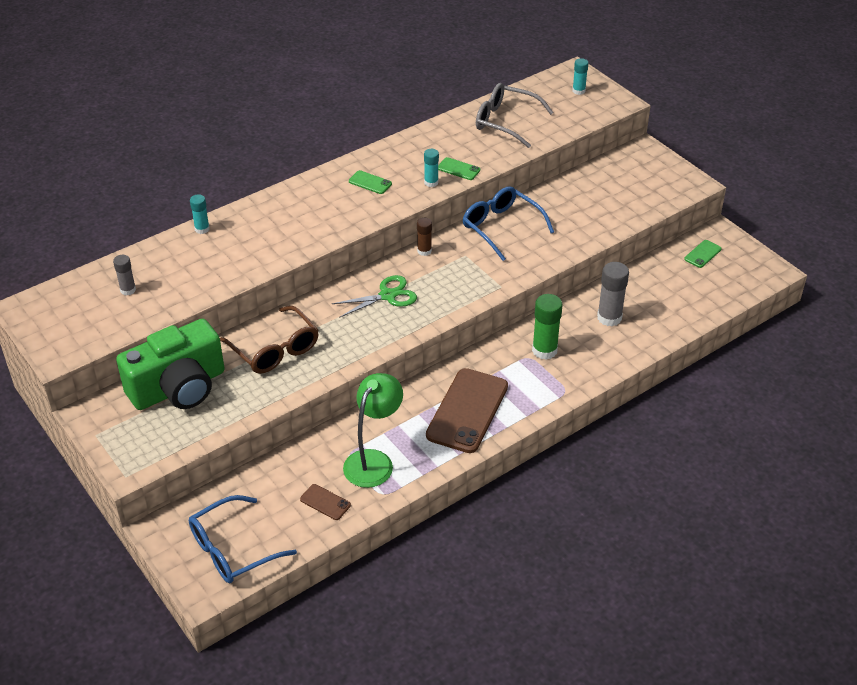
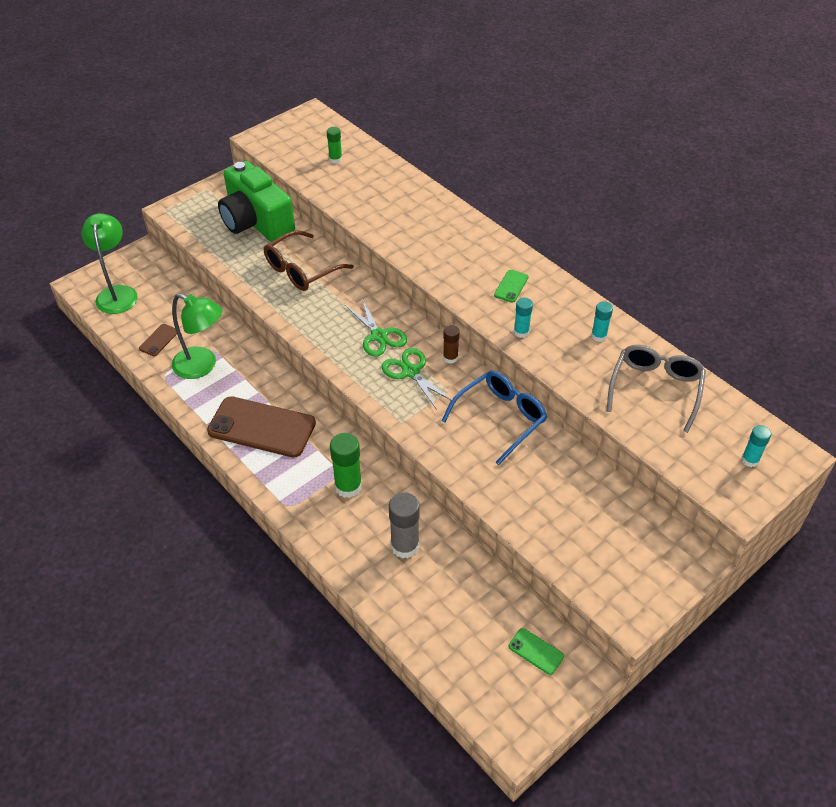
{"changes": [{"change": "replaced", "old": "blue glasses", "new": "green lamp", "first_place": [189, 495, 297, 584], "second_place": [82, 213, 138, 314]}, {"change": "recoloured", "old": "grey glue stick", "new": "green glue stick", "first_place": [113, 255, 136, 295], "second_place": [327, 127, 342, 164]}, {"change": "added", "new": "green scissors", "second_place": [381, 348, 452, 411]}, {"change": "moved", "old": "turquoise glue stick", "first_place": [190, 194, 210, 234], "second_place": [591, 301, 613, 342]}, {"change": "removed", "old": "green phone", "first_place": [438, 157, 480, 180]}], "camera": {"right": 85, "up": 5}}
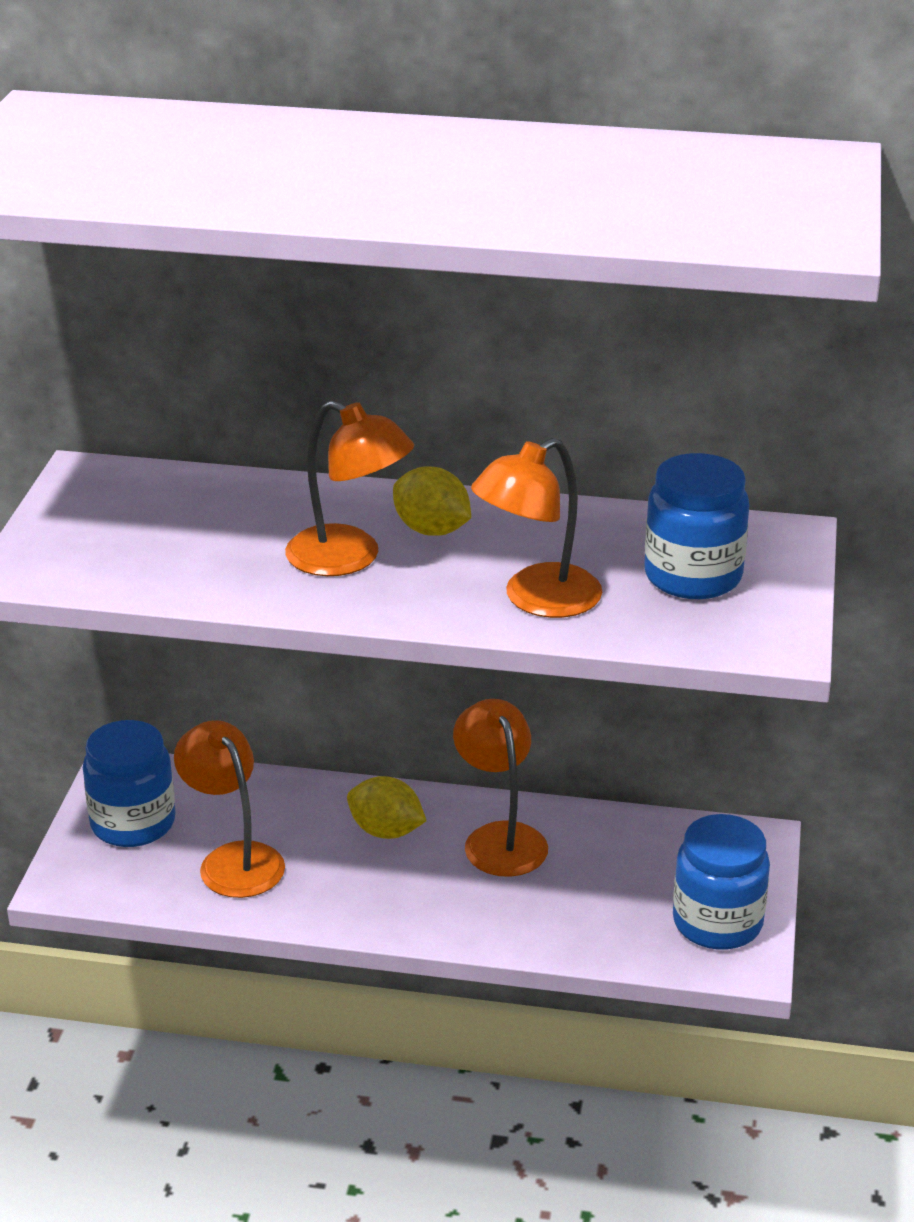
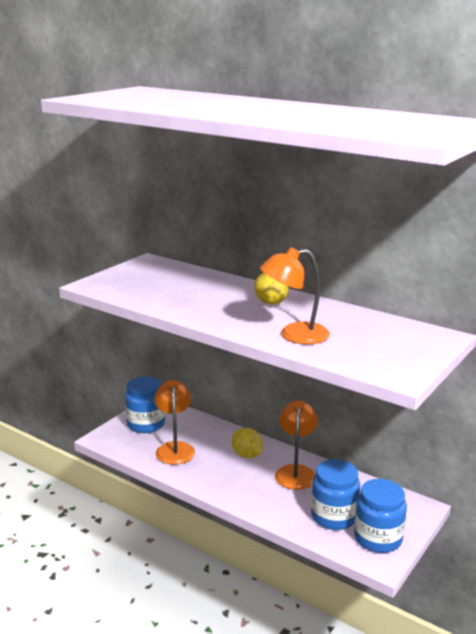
{"changes": [{"change": "moved", "old": "blue jar", "first_place": [644, 453, 749, 599], "second_place": [311, 459, 360, 530]}, {"change": "removed", "old": "orange lamp", "first_place": [285, 400, 414, 576]}], "camera": {"right": 25, "up": -10}}
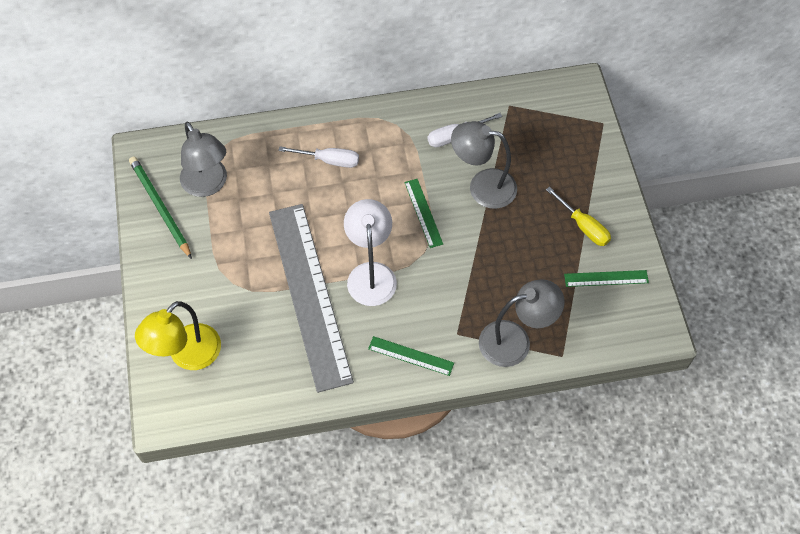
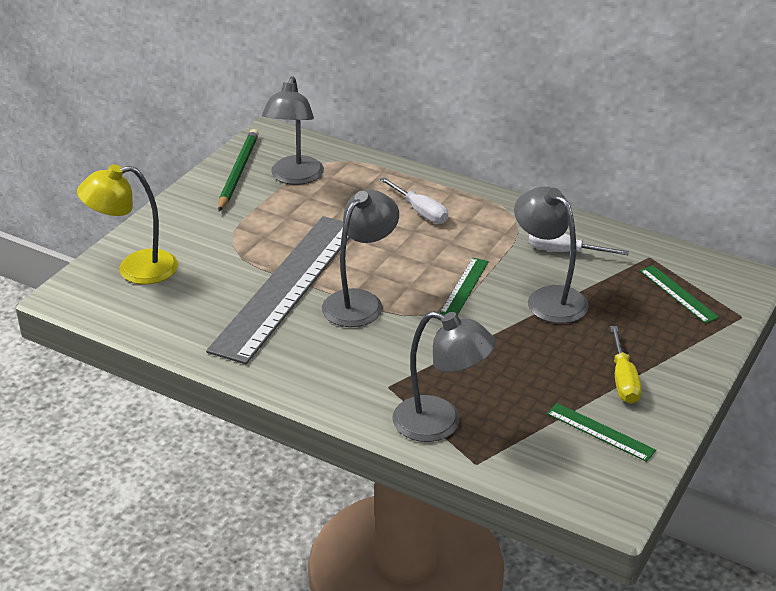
{"changes": [{"change": "recoloured", "old": "white lamp", "new": "grey lamp", "first_place": [344, 199, 397, 306], "second_place": [322, 189, 399, 327]}, {"change": "moved", "old": "green ruler", "first_place": [368, 336, 454, 376], "second_place": [640, 265, 719, 324]}], "camera": {"right": 40, "up": -25}}
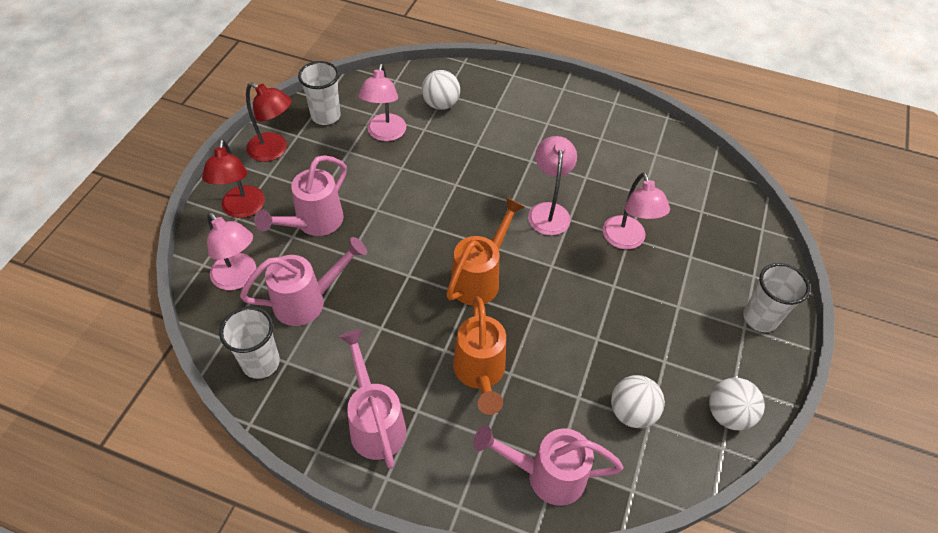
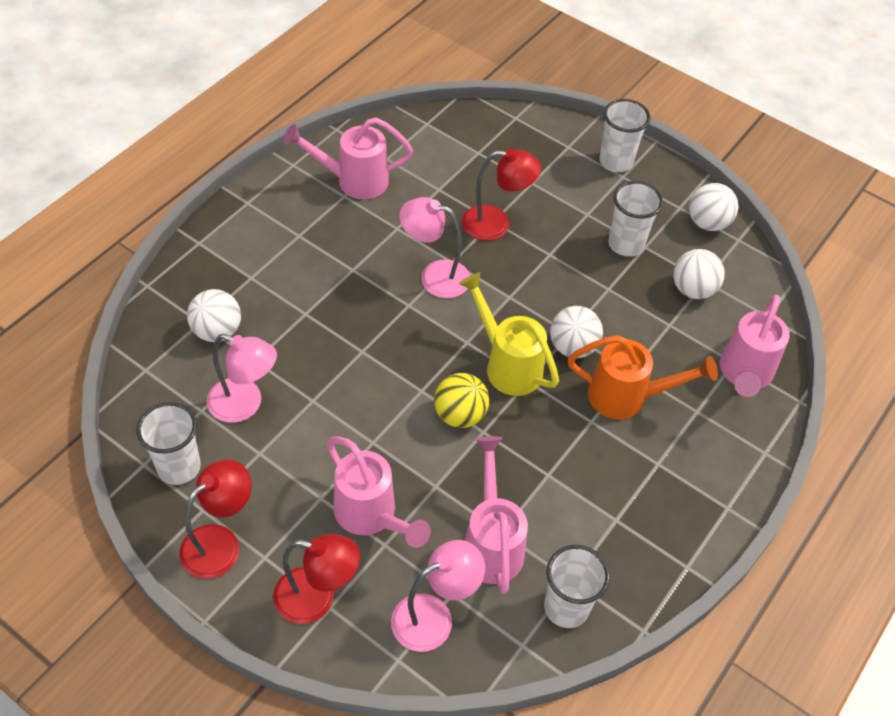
{"changes": [{"change": "moved", "old": "pink watering can", "first_place": [339, 329, 406, 469], "second_place": [283, 118, 413, 199]}, {"change": "added", "new": "yellow ball", "second_place": [434, 373, 489, 428]}, {"change": "recoloured", "old": "orange watering can", "new": "yellow watering can", "first_place": [446, 197, 525, 306], "second_place": [459, 272, 559, 396]}, {"change": "recoloured", "old": "pink lamp", "new": "red lamp", "first_place": [603, 173, 670, 250], "second_place": [462, 148, 541, 241]}, {"change": "added", "new": "white ball", "second_place": [550, 306, 603, 358]}, {"change": "added", "new": "white cup", "second_place": [608, 181, 663, 257]}], "camera": {"right": -75, "up": 0}}
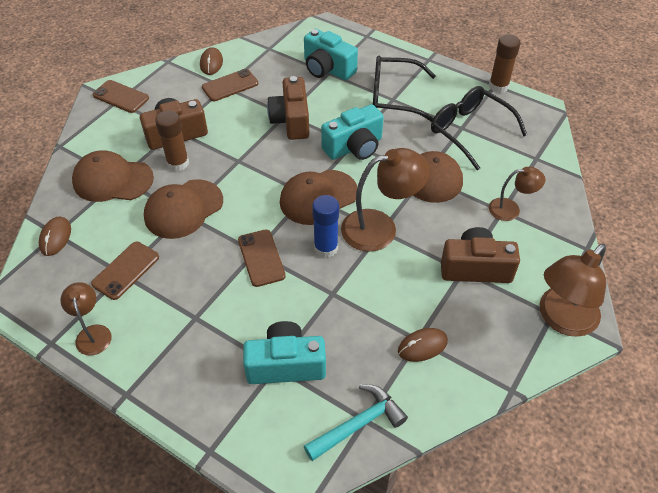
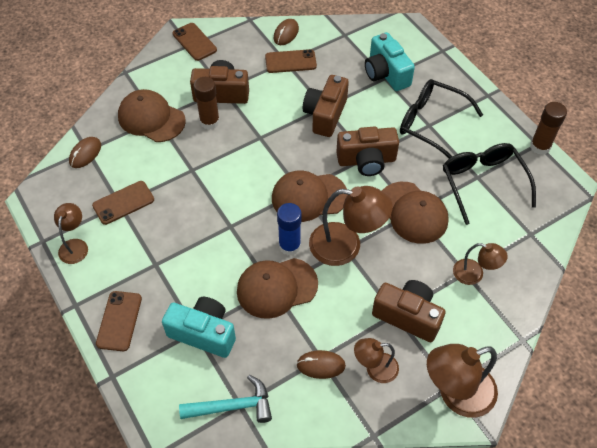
{"changes": [{"change": "moved", "old": "brown phone", "first_place": [238, 230, 286, 287], "second_place": [96, 291, 142, 351]}, {"change": "moved", "old": "brown cap", "first_place": [144, 179, 223, 239], "second_place": [237, 258, 318, 319]}, {"change": "recoloured", "old": "turquoise camera", "new": "brown camera", "first_place": [321, 104, 384, 160], "second_place": [336, 127, 399, 176]}, {"change": "added", "new": "brown lamp", "second_place": [354, 338, 399, 383]}], "camera": {"right": 25, "up": 5}}
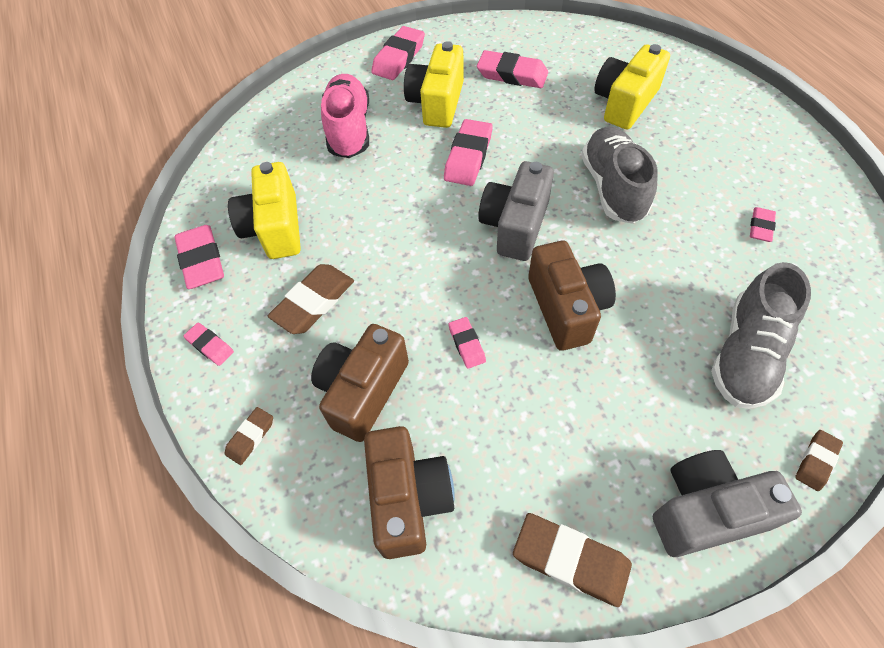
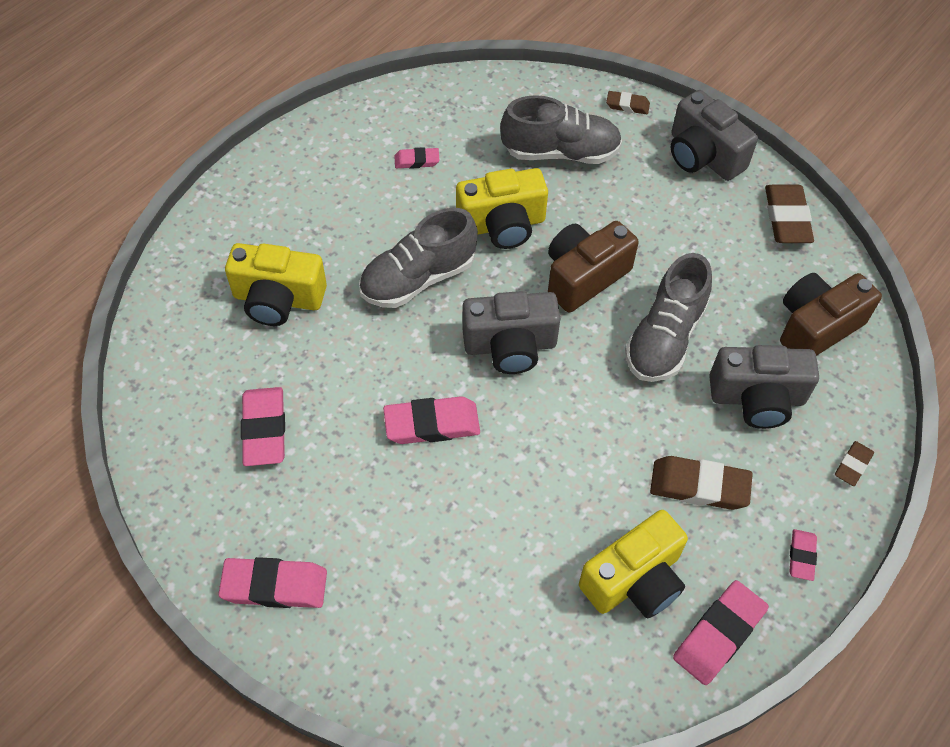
{"changes": [{"change": "moved", "old": "yellow camera", "first_place": [404, 41, 464, 128], "second_place": [456, 168, 548, 249]}, {"change": "replaced", "old": "pink eraser", "new": "grey shoe", "first_place": [448, 317, 486, 369], "second_place": [625, 253, 712, 382]}, {"change": "recoloured", "old": "brown camera", "new": "grey camera", "first_place": [311, 324, 409, 442], "second_place": [709, 345, 819, 429]}, {"change": "turned", "old": "brown eraser", "first_place": [225, 407, 273, 465], "second_place": [835, 441, 874, 486], "degrees": -60}, {"change": "removed", "old": "pink shoe", "first_place": [321, 74, 369, 158]}], "camera": {"right": -120, "up": 0}}
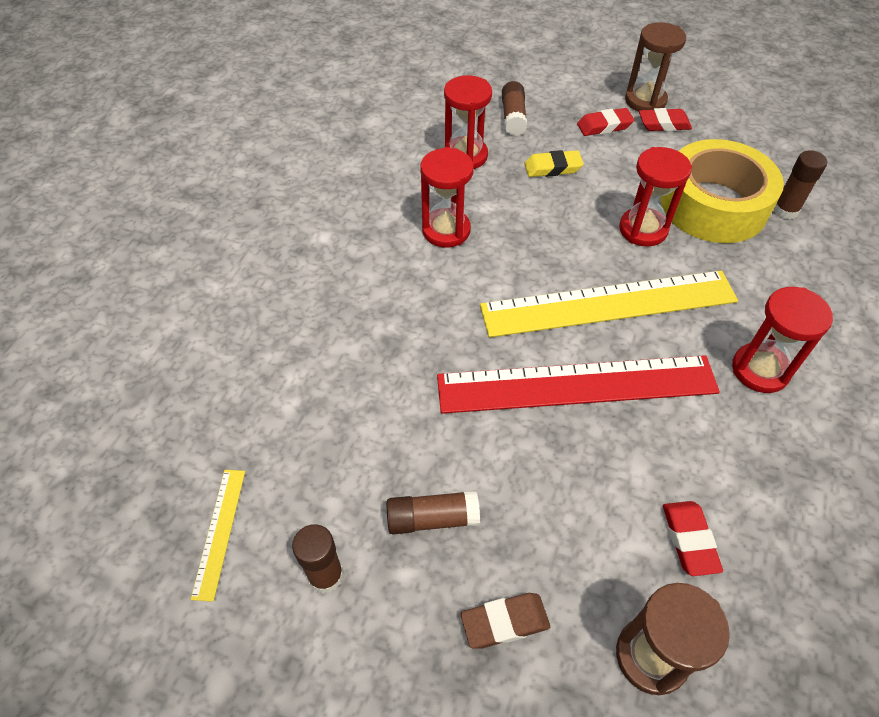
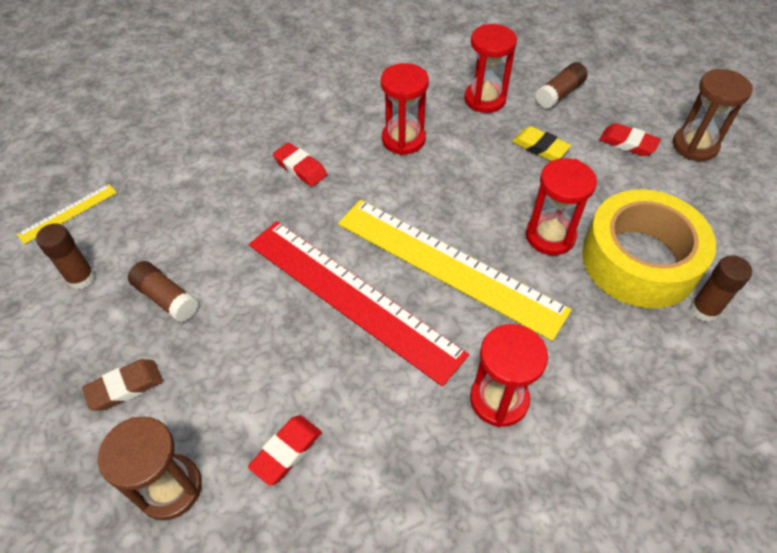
{"changes": [{"change": "turned", "old": "brown eraser", "first_place": [460, 593, 550, 649], "second_place": [82, 359, 163, 411], "degrees": -60}, {"change": "moved", "old": "red eraser", "first_place": [639, 108, 692, 131], "second_place": [273, 142, 327, 187]}], "camera": {"right": 45, "up": 0}}
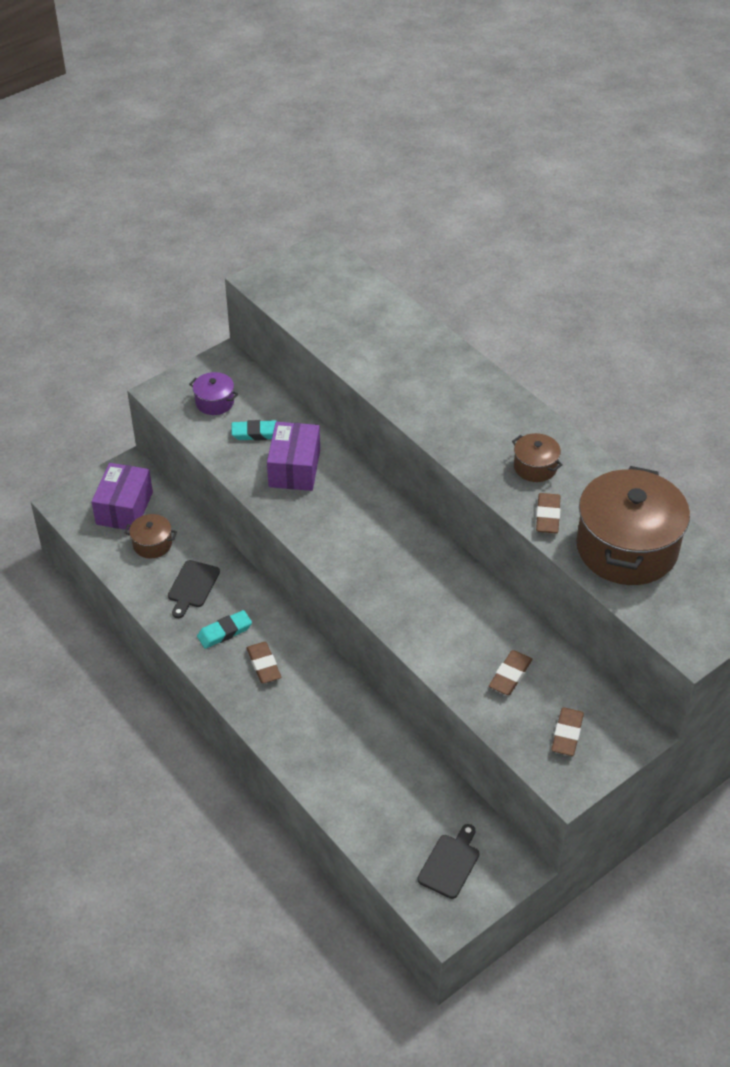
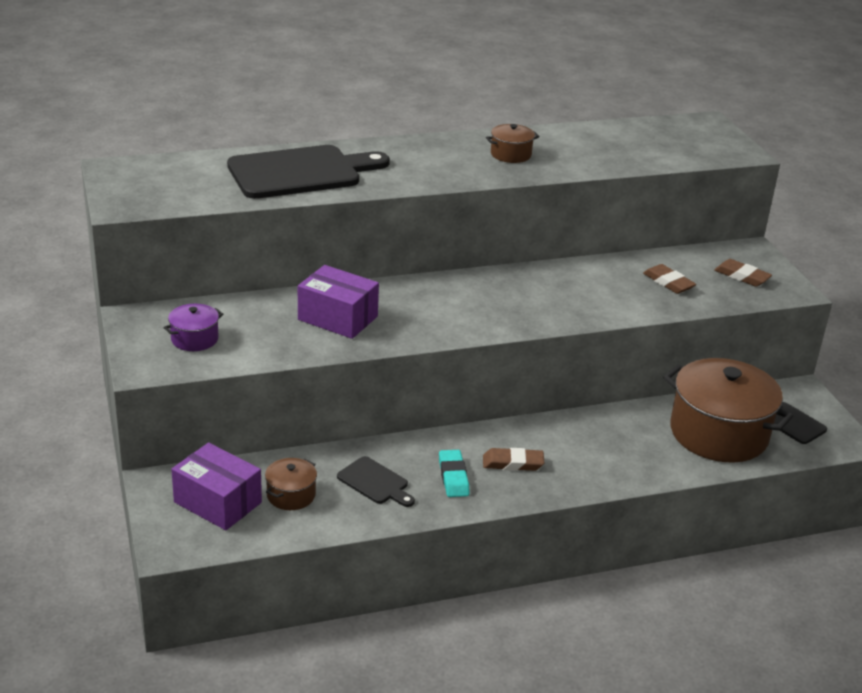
{"changes": [{"change": "added", "new": "black cutting board", "second_place": [227, 145, 390, 199]}, {"change": "moved", "old": "brown pot", "first_place": [576, 466, 690, 585], "second_place": [663, 358, 793, 462]}, {"change": "removed", "old": "turquoise eraser", "first_place": [232, 420, 278, 441]}, {"change": "removed", "old": "brown eraser", "first_place": [536, 493, 560, 534]}], "camera": {"right": -70, "up": -15}}
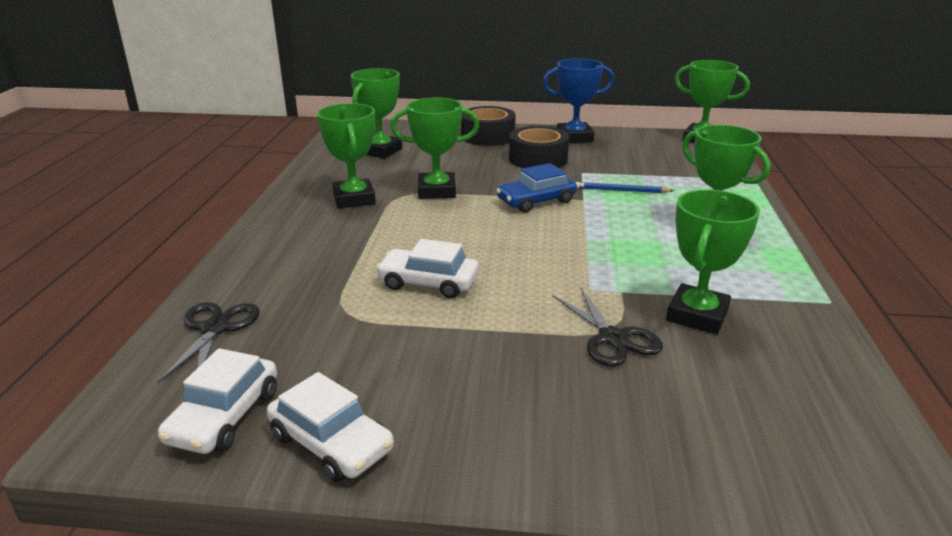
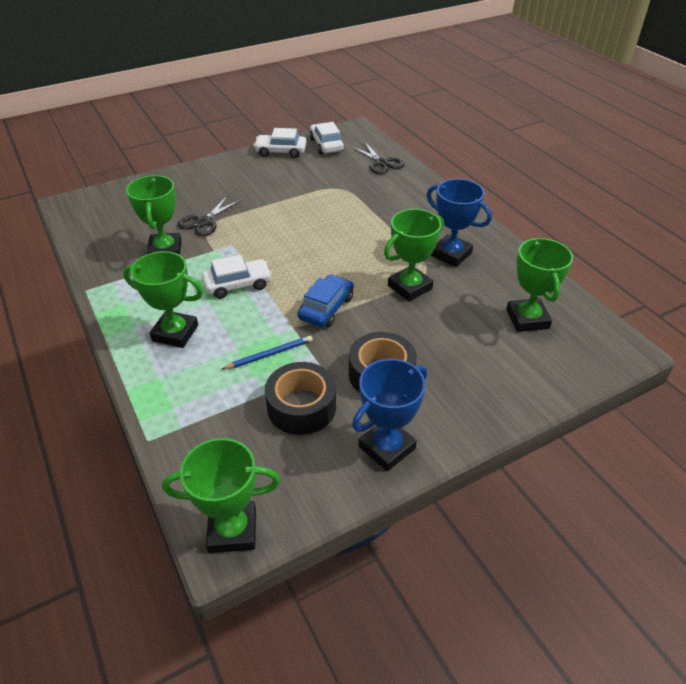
{"changes": [{"change": "turned", "old": "black scissors", "first_place": [552, 287, 663, 366], "second_place": [177, 195, 242, 236], "degrees": -90}, {"change": "moved", "old": "white car", "first_place": [376, 239, 479, 298], "second_place": [202, 255, 272, 299]}, {"change": "moved", "old": "black tape", "first_place": [461, 106, 516, 146], "second_place": [265, 362, 336, 435]}, {"change": "recoloured", "old": "green trophy", "new": "blue trophy", "first_place": [317, 103, 376, 208], "second_place": [427, 179, 492, 267]}], "camera": {"right": 145, "up": 15}}
